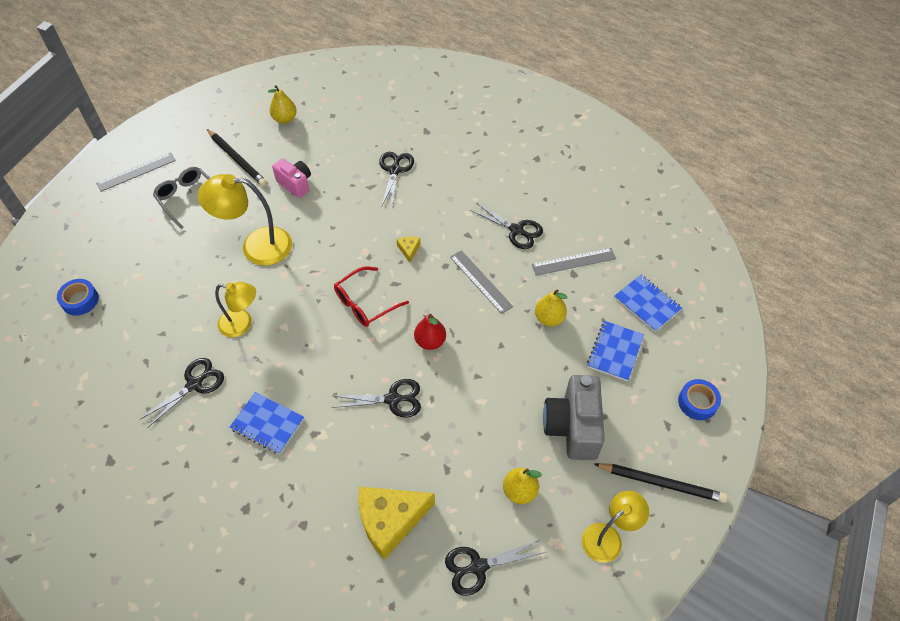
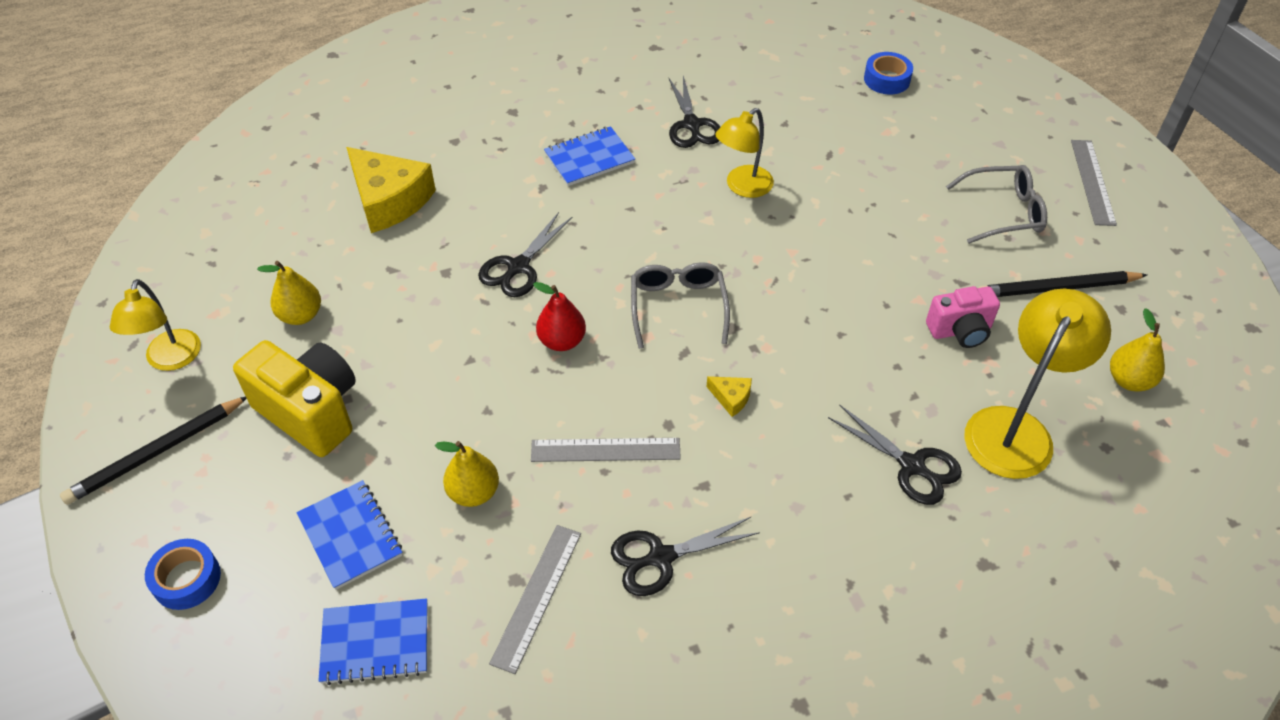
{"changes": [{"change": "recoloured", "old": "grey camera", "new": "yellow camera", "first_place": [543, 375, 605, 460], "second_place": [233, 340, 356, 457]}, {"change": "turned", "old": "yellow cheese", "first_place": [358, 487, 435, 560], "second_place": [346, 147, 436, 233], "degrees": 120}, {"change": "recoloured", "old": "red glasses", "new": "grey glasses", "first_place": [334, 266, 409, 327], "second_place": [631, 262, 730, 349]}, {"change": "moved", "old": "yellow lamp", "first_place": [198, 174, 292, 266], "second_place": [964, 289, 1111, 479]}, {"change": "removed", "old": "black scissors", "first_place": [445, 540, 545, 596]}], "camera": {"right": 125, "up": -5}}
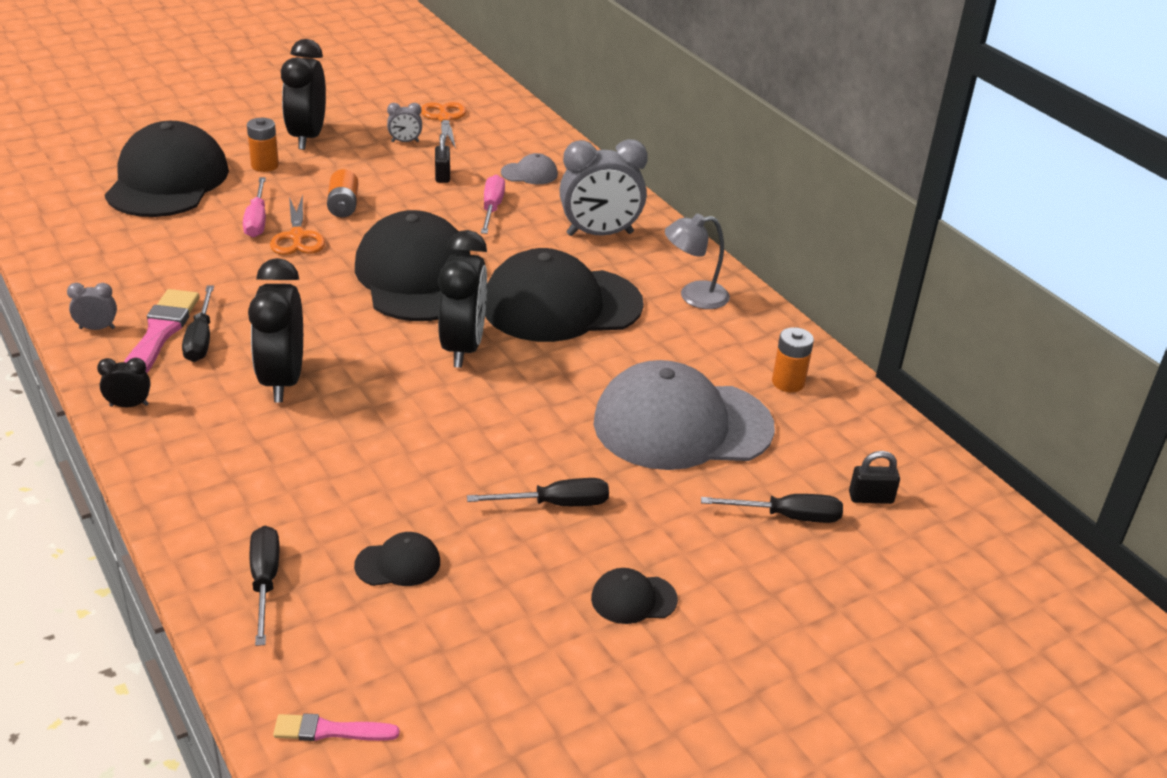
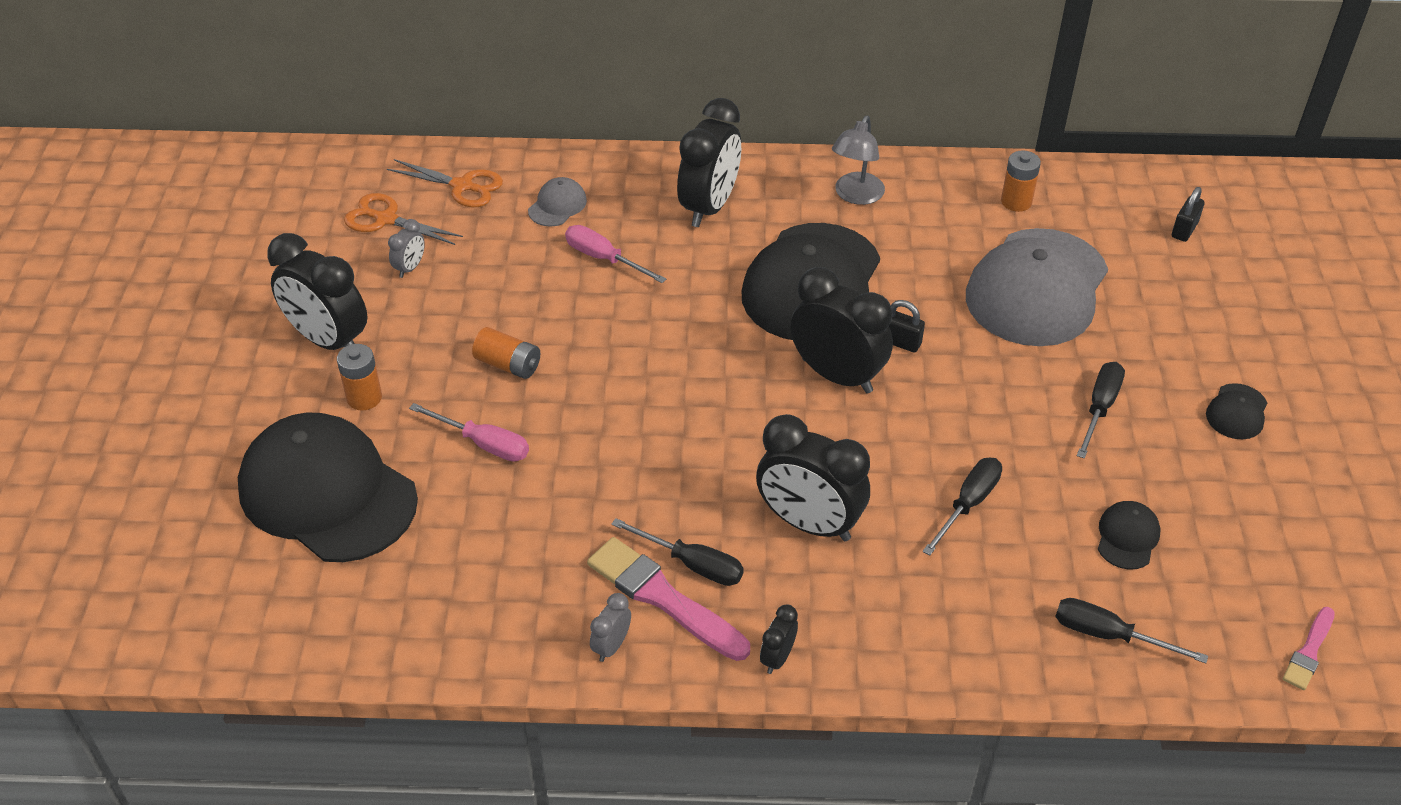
{"changes": [{"change": "moved", "old": "orange scissors", "first_place": [270, 195, 325, 255], "second_place": [387, 159, 503, 207]}, {"change": "recoloured", "old": "grey clock", "new": "black clock", "first_place": [559, 139, 648, 236], "second_place": [677, 98, 741, 227]}, {"change": "moved", "old": "black padlock", "first_place": [435, 134, 450, 183], "second_place": [889, 300, 925, 353]}, {"change": "moved", "old": "black screwdriver", "first_place": [701, 494, 843, 523], "second_place": [922, 458, 1002, 555]}, {"change": "removed", "old": "black cap", "first_place": [355, 210, 470, 321]}], "camera": {"right": -55, "up": 10}}
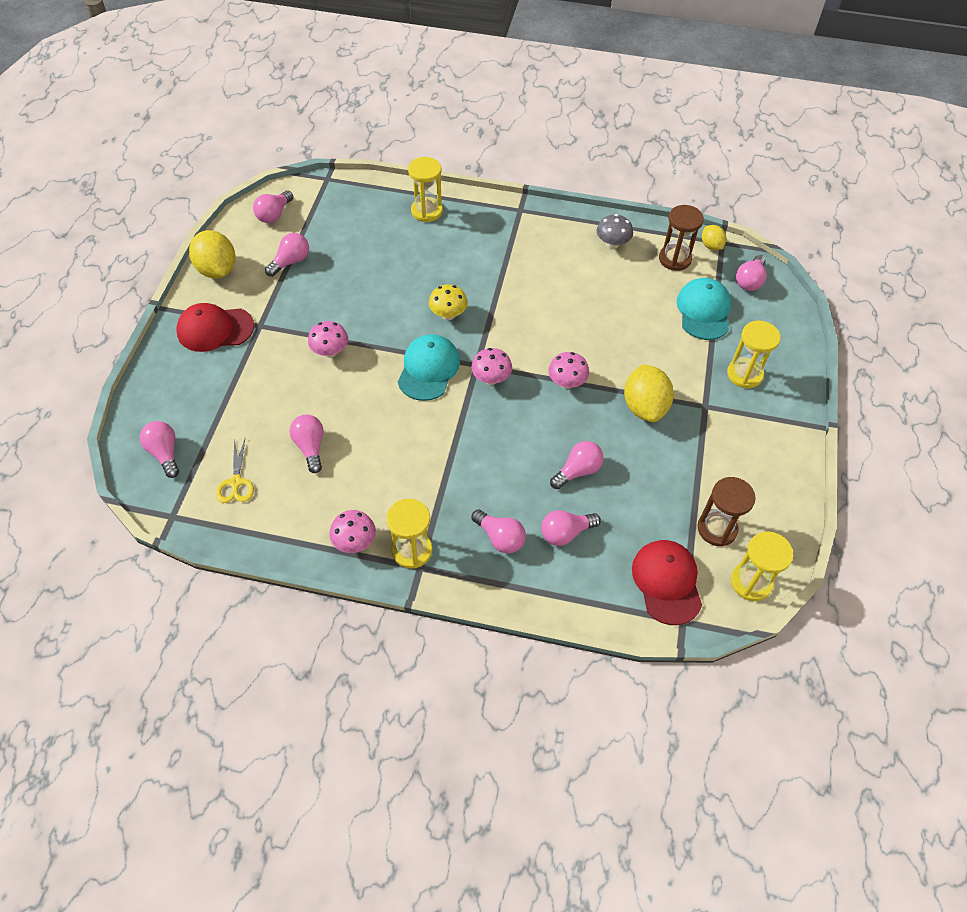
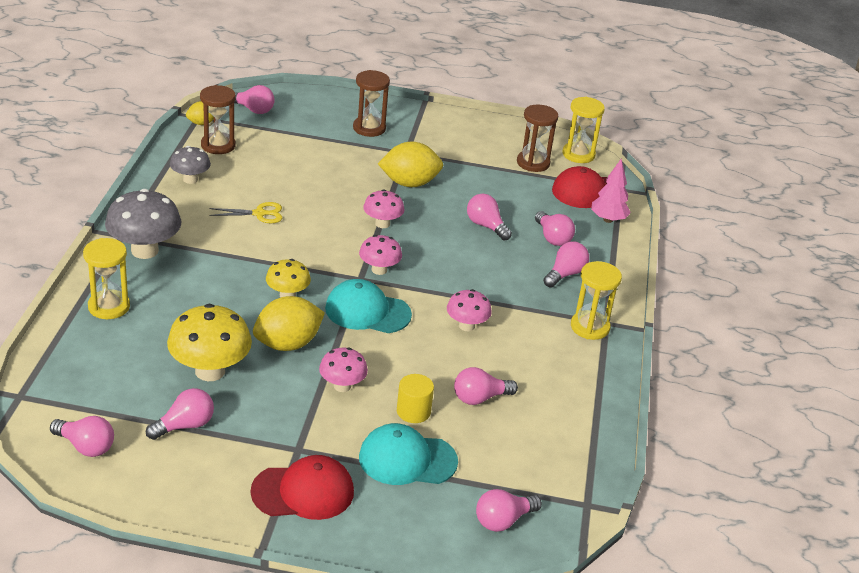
{"changes": [{"change": "added", "new": "grey mushroom", "second_place": [105, 189, 181, 259]}, {"change": "turned", "old": "pink light bulb", "first_place": [265, 233, 309, 277], "second_place": [146, 388, 214, 440], "degrees": 105}, {"change": "added", "new": "yellow mushroom", "second_place": [167, 304, 252, 381]}, {"change": "moved", "old": "yellow scissors", "first_place": [216, 439, 254, 503], "second_place": [209, 202, 282, 223]}, {"change": "turned", "old": "red cap", "first_place": [176, 303, 254, 352], "second_place": [251, 455, 354, 520], "degrees": -90}, {"change": "moved", "old": "yellow lemon", "first_place": [189, 230, 235, 278], "second_place": [253, 296, 325, 351]}, {"change": "recoloured", "old": "yellow hourglass", "new": "brown hourglass", "first_place": [727, 321, 781, 388], "second_place": [353, 70, 390, 137]}, {"change": "moved", "old": "turquoise cap", "first_place": [677, 278, 731, 340], "second_place": [359, 423, 458, 485]}, {"change": "added", "new": "yellow cylinder", "second_place": [397, 374, 434, 423]}, {"change": "moved", "old": "pink mushroom", "first_place": [329, 510, 376, 553], "second_place": [447, 289, 492, 331]}, {"change": "added", "new": "pink tree", "second_place": [591, 158, 631, 223]}], "camera": {"right": -95, "up": -20}}
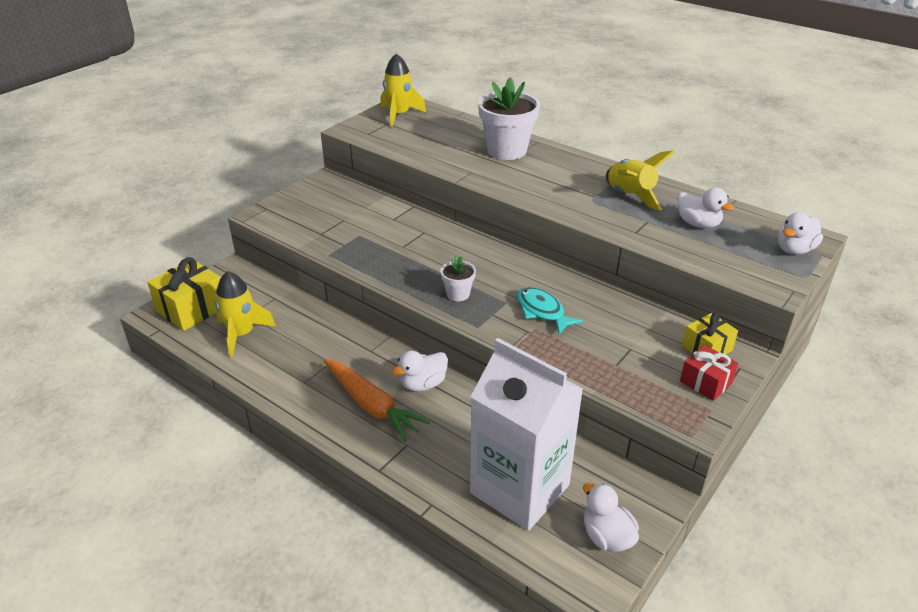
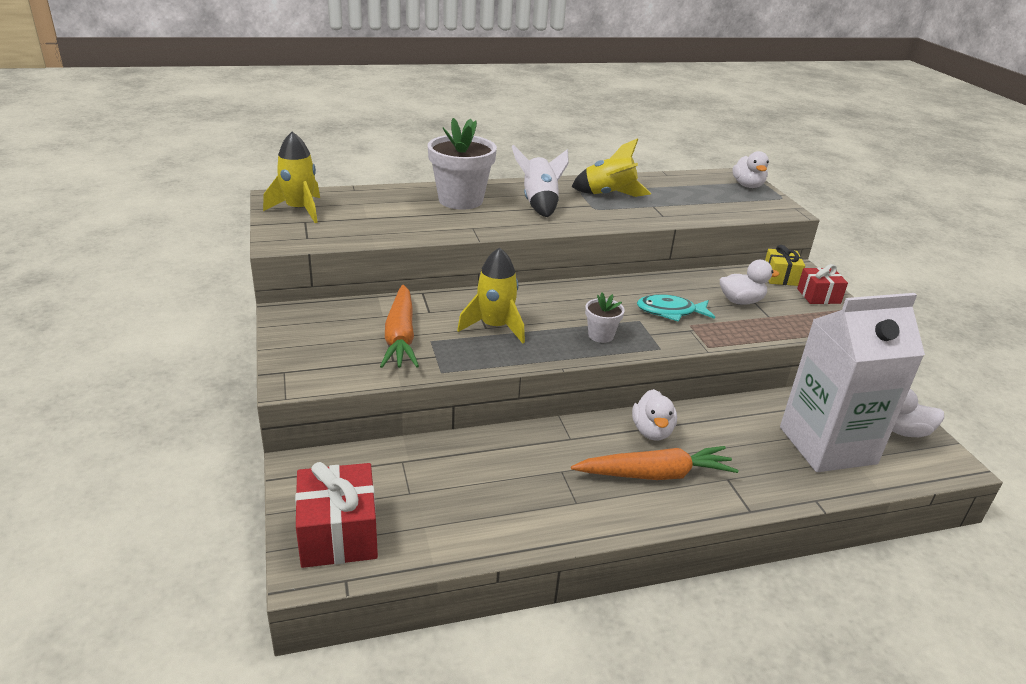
{"changes": [{"change": "recoloured", "old": "yellow gift", "new": "red gift", "first_place": [147, 257, 221, 331], "second_place": [295, 462, 378, 568]}, {"change": "added", "new": "orange carrot", "second_place": [380, 285, 419, 368]}, {"change": "moved", "old": "yellow rocket", "first_place": [215, 271, 276, 357], "second_place": [457, 247, 525, 343]}, {"change": "added", "new": "white rocket", "second_place": [512, 145, 569, 217]}, {"change": "moved", "old": "white duck", "first_place": [677, 188, 734, 228], "second_place": [720, 260, 779, 305]}], "camera": {"right": -55, "up": -5}}
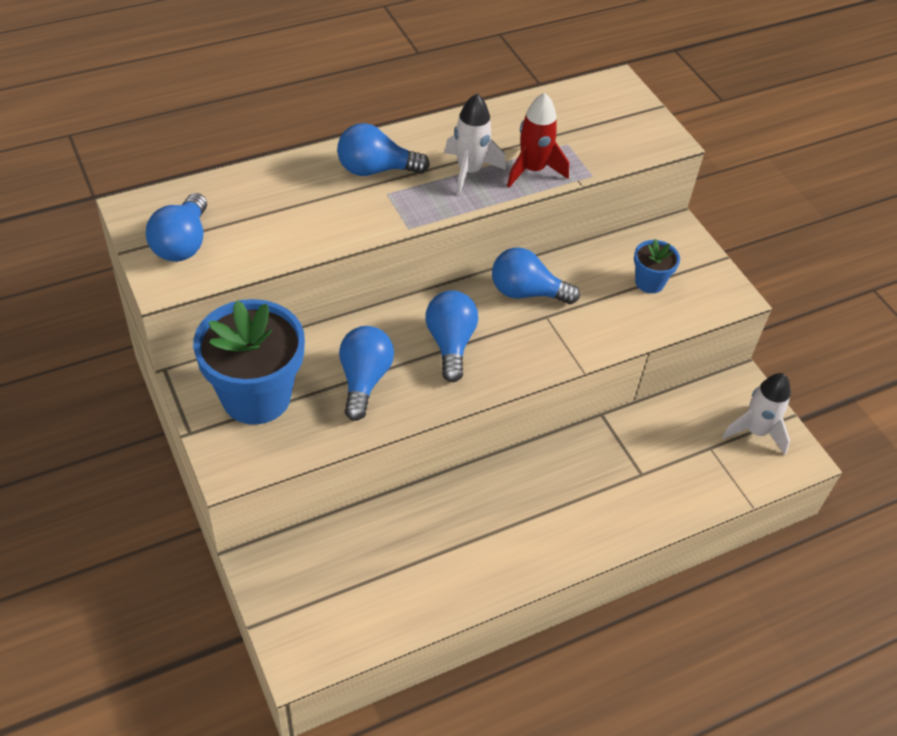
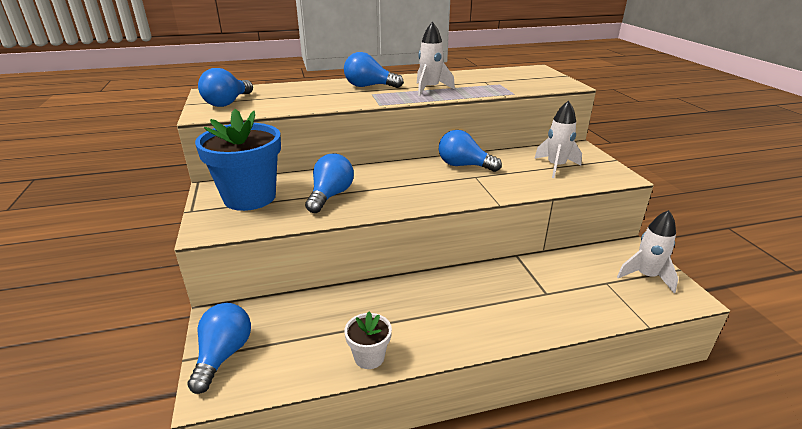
{"changes": [{"change": "moved", "old": "blue light bulb", "first_place": [425, 290, 478, 382], "second_place": [187, 303, 251, 394]}, {"change": "added", "new": "white flower pot", "second_place": [344, 311, 392, 369]}, {"change": "replaced", "old": "blue flower pot", "new": "white rocket", "first_place": [634, 239, 680, 293], "second_place": [534, 100, 582, 178]}, {"change": "removed", "old": "red rocket", "first_place": [507, 93, 569, 188]}], "camera": {"right": 15, "up": -20}}
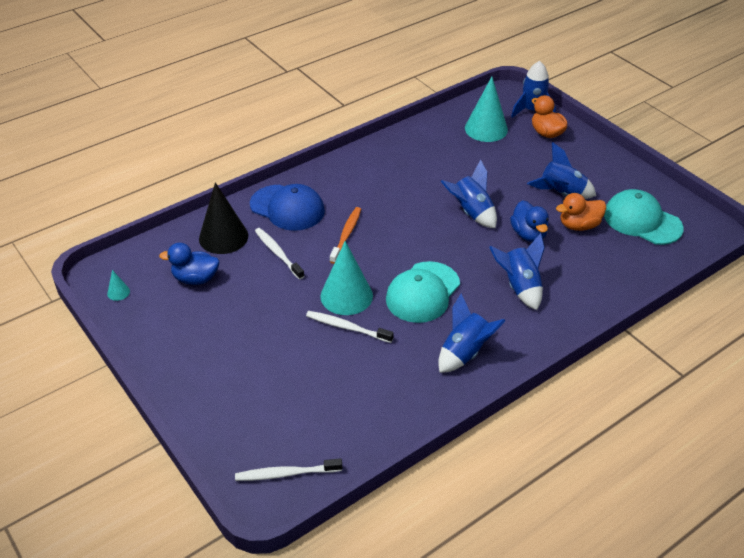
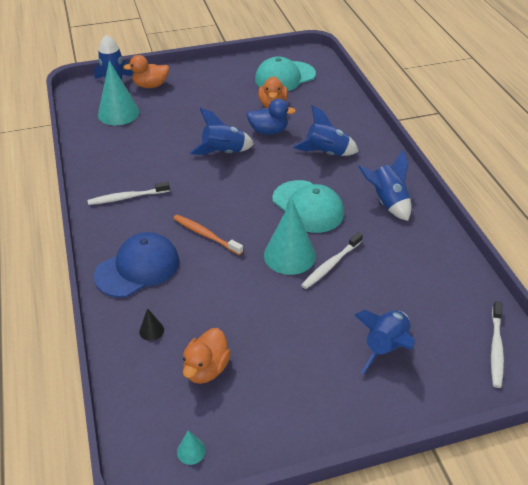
{"changes": [{"change": "moved", "old": "white toothbrush", "first_place": [255, 228, 304, 280], "second_place": [87, 182, 170, 205]}, {"change": "resized", "old": "black cone", "first_place": [199, 182, 248, 254], "second_place": [139, 308, 164, 341], "factor": 0.43}, {"change": "recoloured", "old": "blue duck", "new": "orange duck", "first_place": [159, 243, 219, 285], "second_place": [183, 328, 231, 384]}, {"change": "moved", "old": "blue rocket", "first_place": [527, 142, 596, 199], "second_place": [355, 310, 416, 375]}], "camera": {"right": -70, "up": 0}}
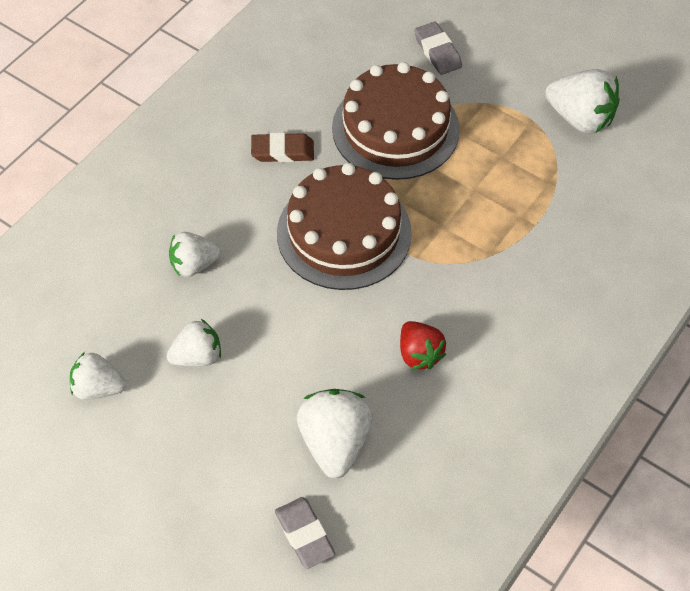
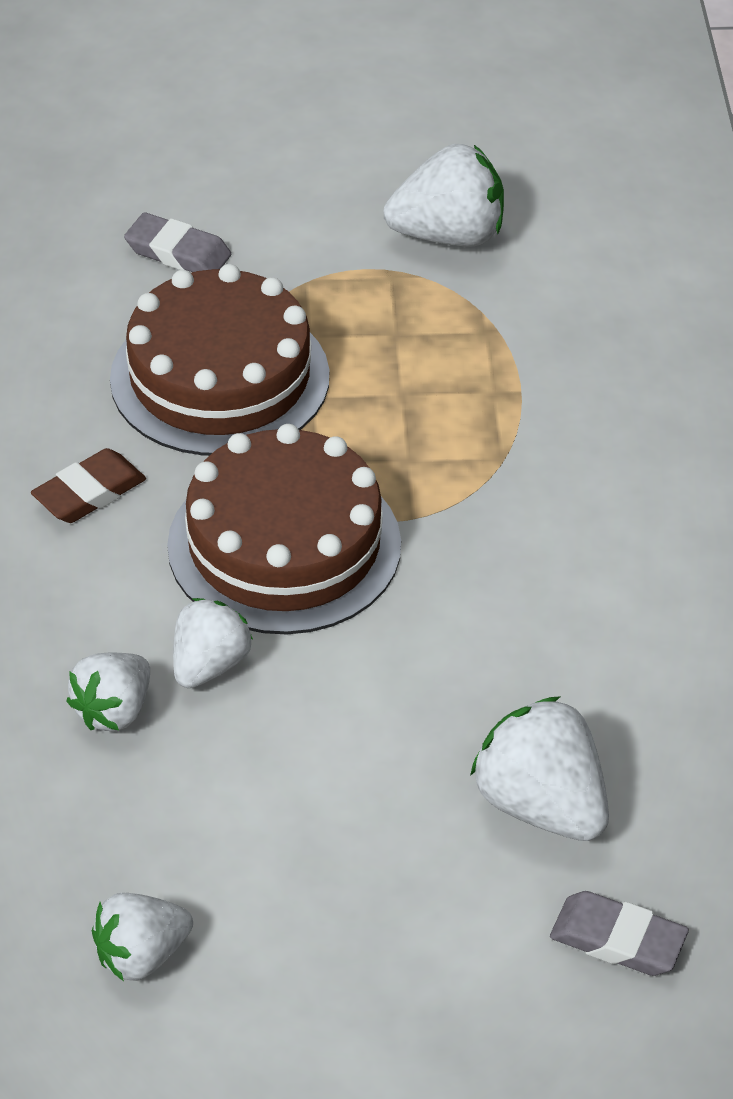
{"changes": [{"change": "moved", "old": "white strawberry", "first_place": [167, 319, 221, 366], "second_place": [173, 598, 253, 688]}, {"change": "removed", "old": "red strawberry", "first_place": [400, 321, 446, 369]}], "camera": {"right": -40, "up": -10}}
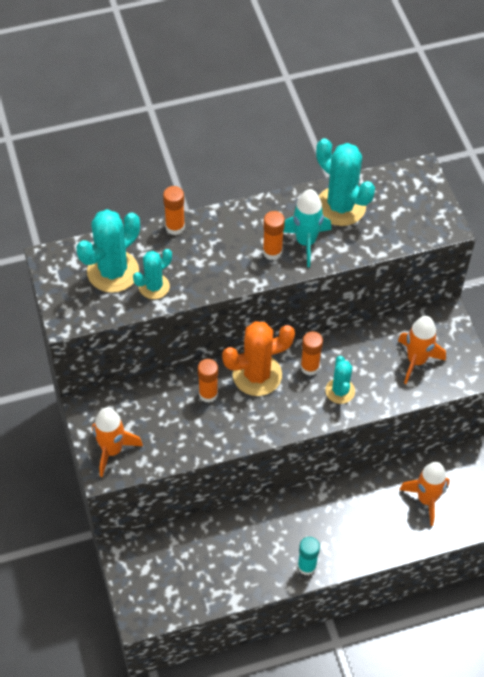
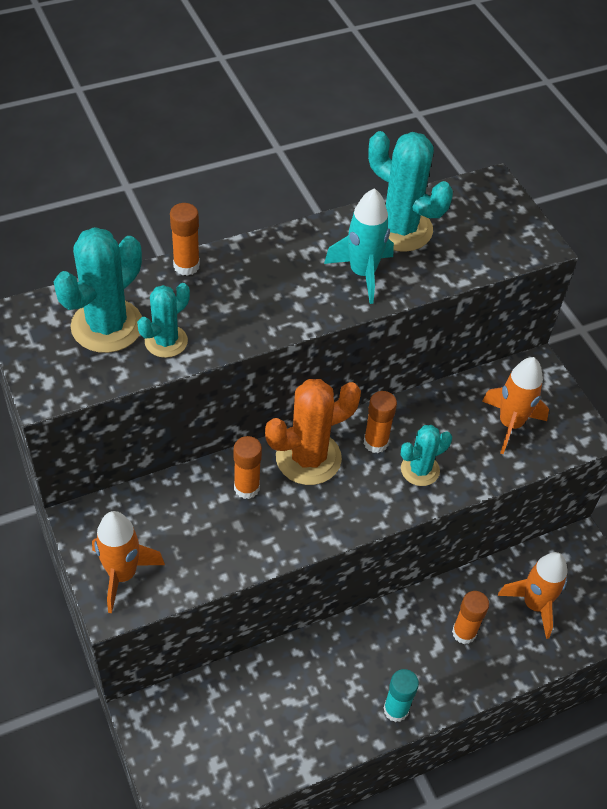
{"changes": [{"change": "turned", "old": "turquoise cactus", "first_place": [325, 356, 355, 404], "second_place": [401, 425, 452, 486], "degrees": 75}, {"change": "moved", "old": "orange glue stick", "first_place": [263, 211, 285, 260], "second_place": [452, 591, 489, 644]}], "camera": {"right": -10, "up": -5}}
